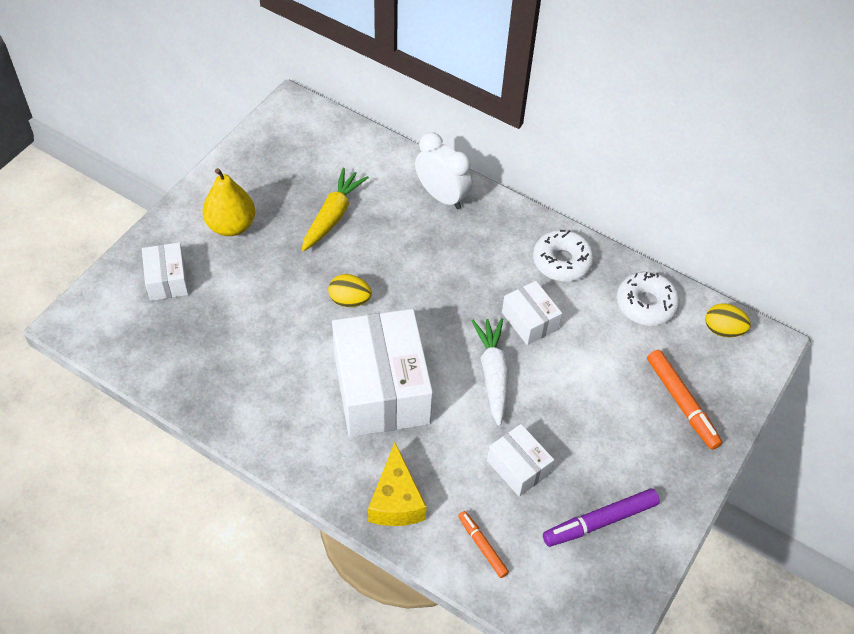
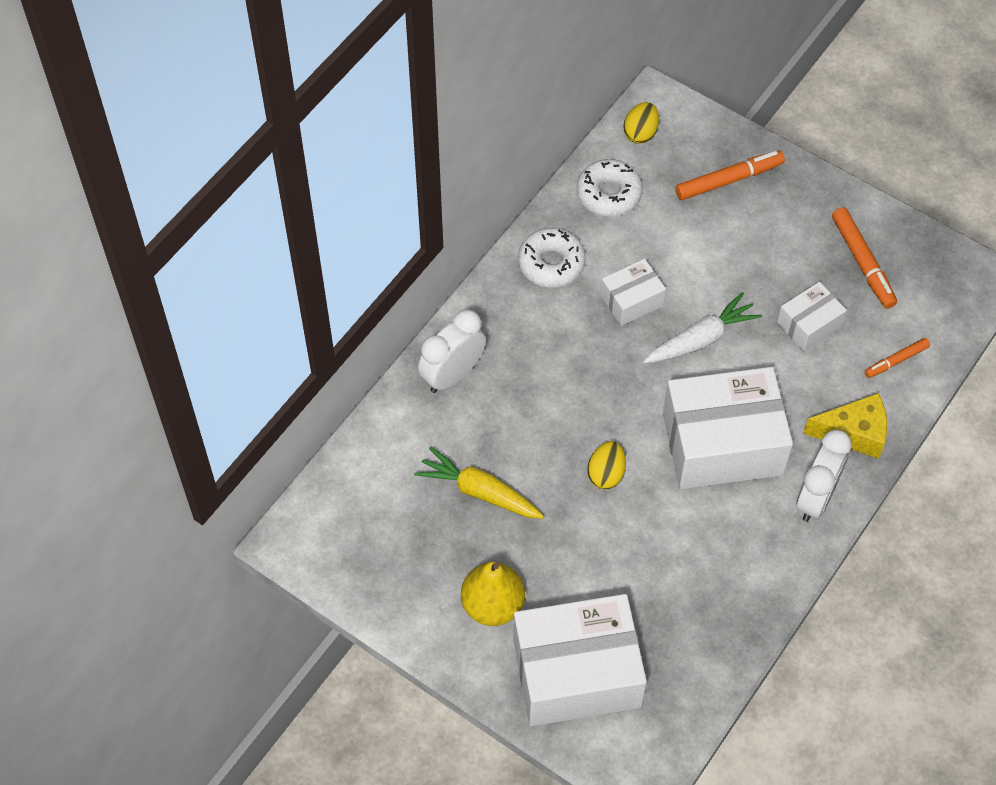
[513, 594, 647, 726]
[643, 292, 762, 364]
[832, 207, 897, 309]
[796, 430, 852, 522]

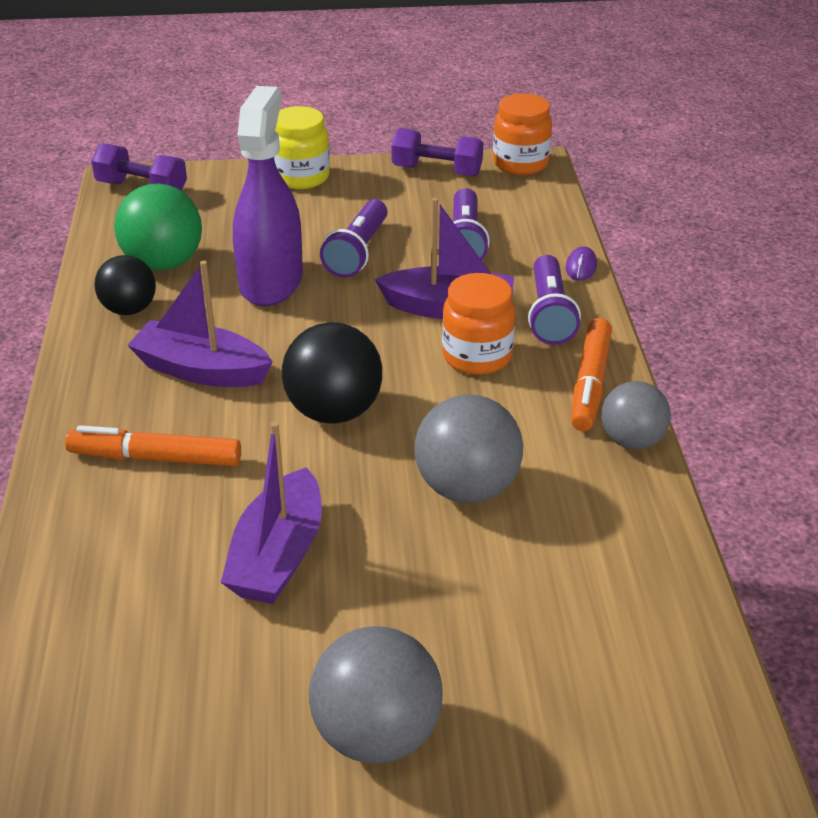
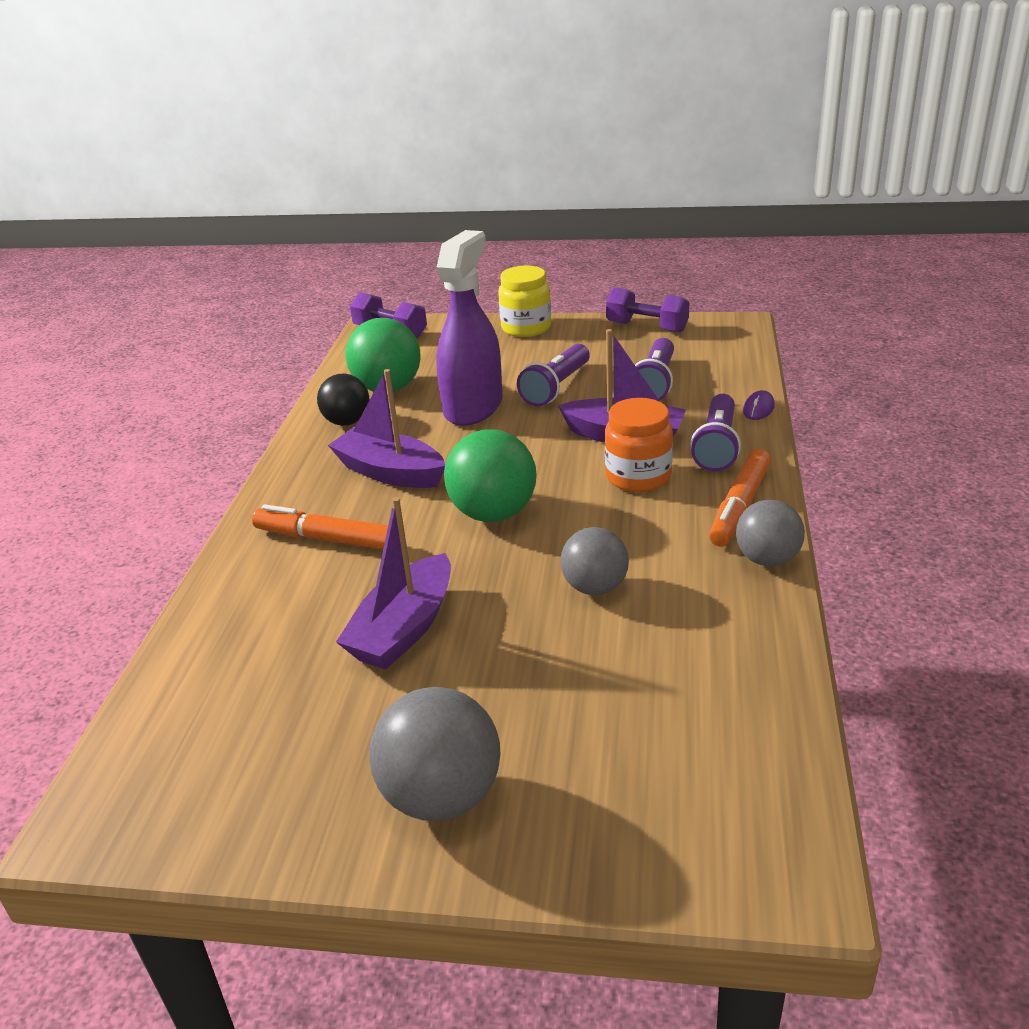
[444, 429, 537, 522]
[560, 527, 629, 595]
[493, 93, 552, 175] (first image)

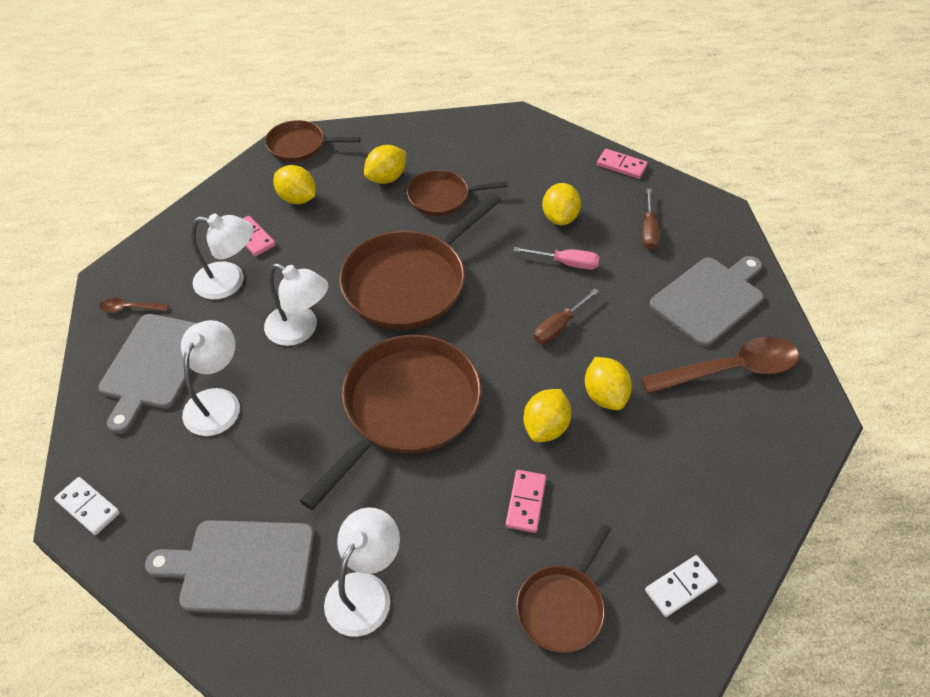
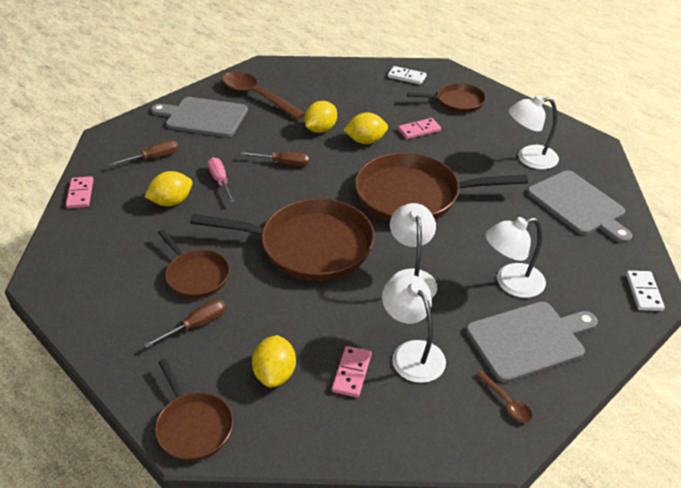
[144, 299, 226, 348]

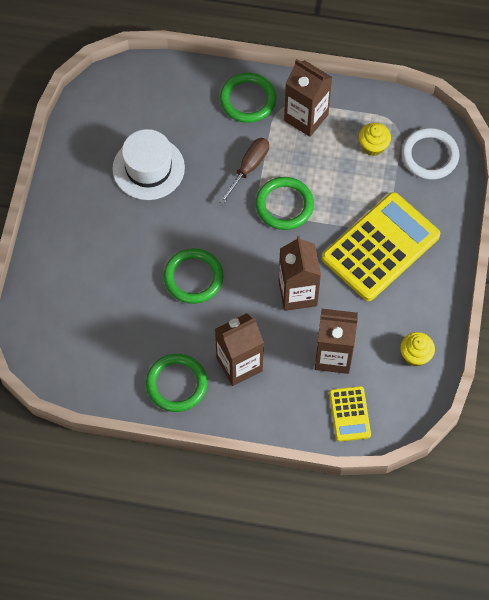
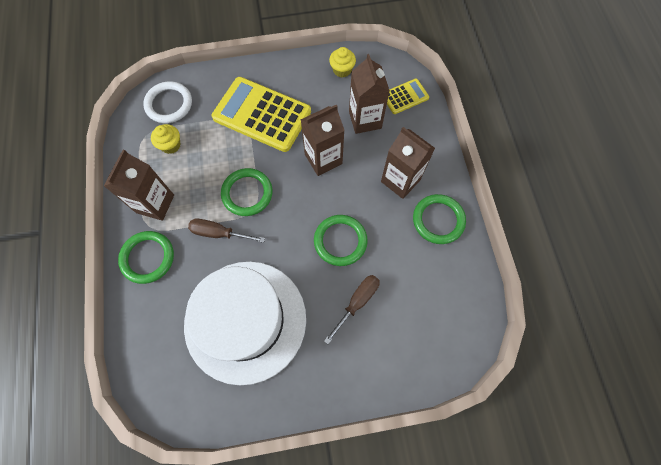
[184, 261, 306, 385]
[324, 275, 380, 344]

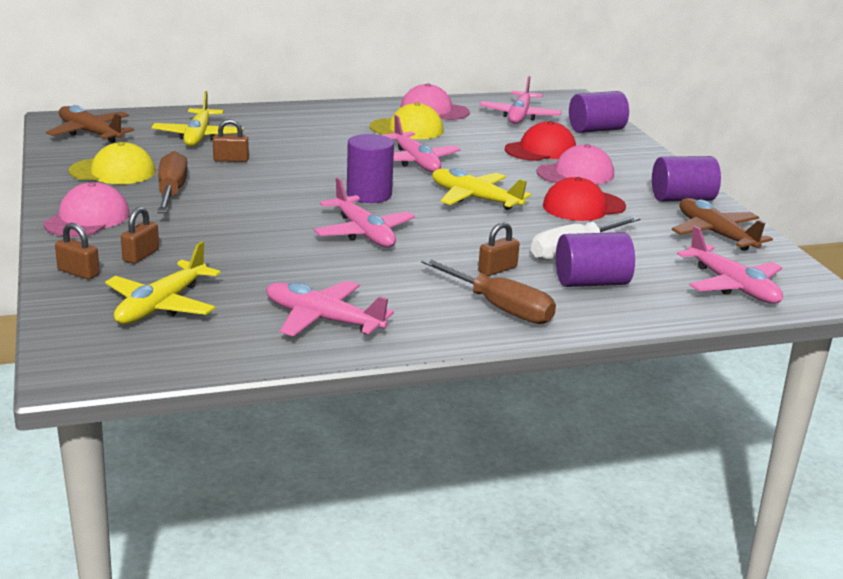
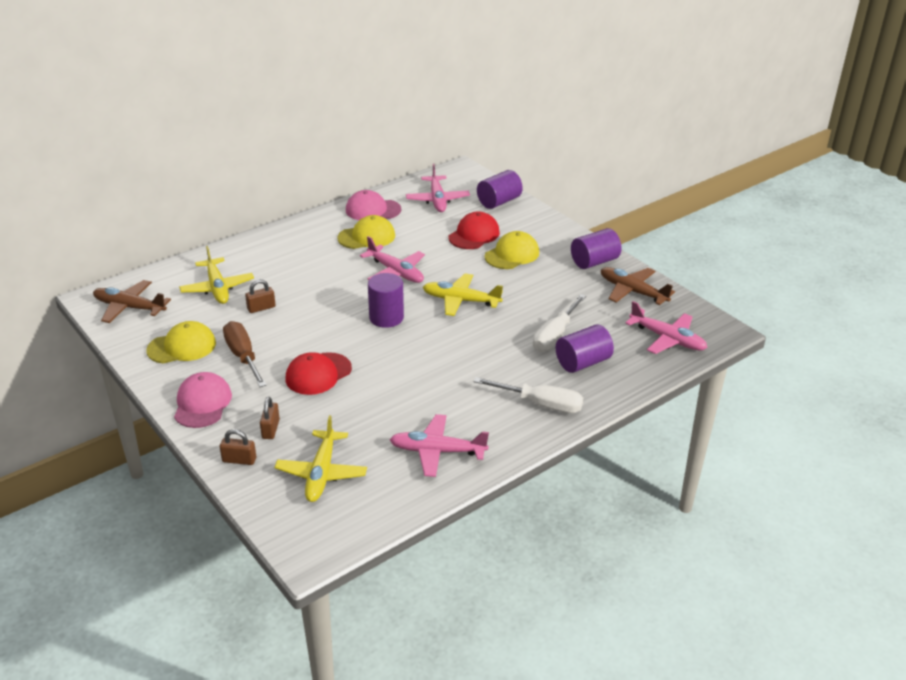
[314, 177, 415, 248] (first image)
[474, 377, 583, 413]
[478, 222, 520, 276] (first image)
[484, 231, 539, 269]
[285, 352, 352, 395]

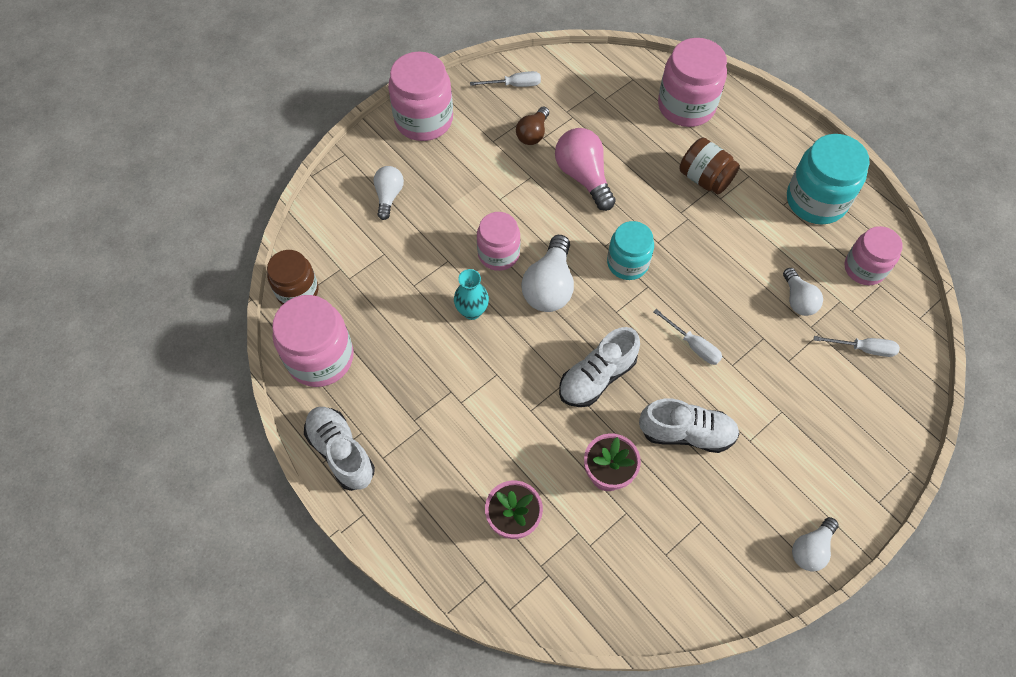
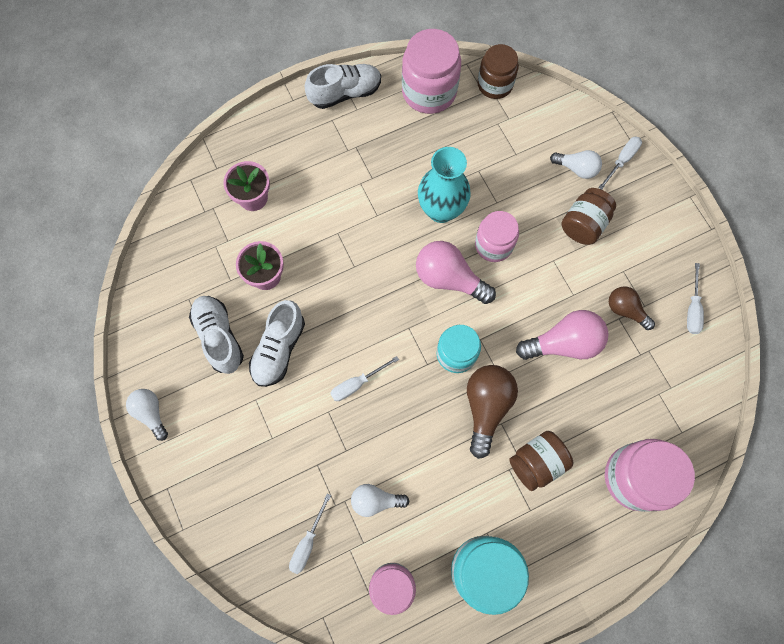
[388, 51, 453, 141] (first image)
[418, 147, 471, 223]
[416, 241, 496, 304]
[189, 296, 244, 374]
[467, 365, 518, 459]
[561, 188, 616, 245]
[598, 137, 642, 190]

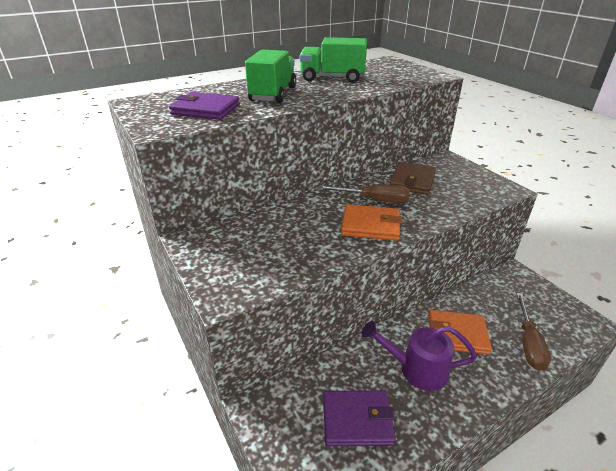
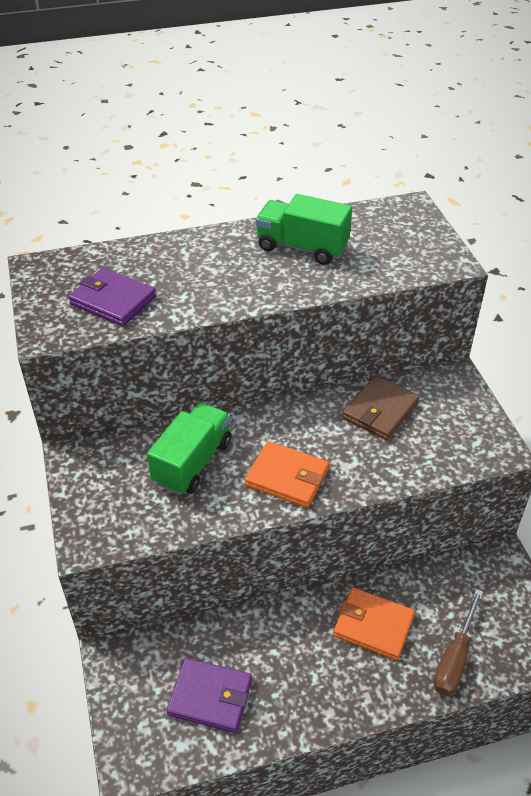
[147, 402, 232, 495]
[318, 184, 410, 203] (first image)
[362, 321, 477, 391] (first image)

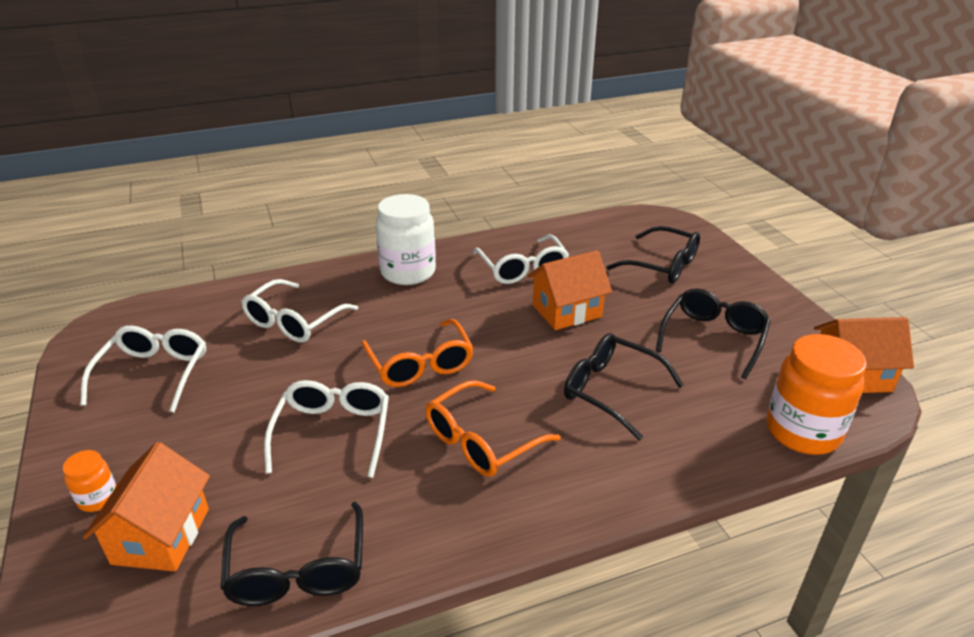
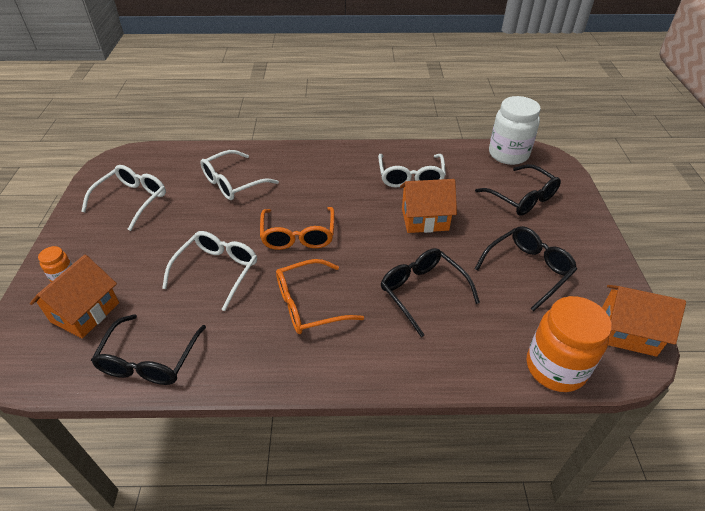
[489, 96, 541, 165]

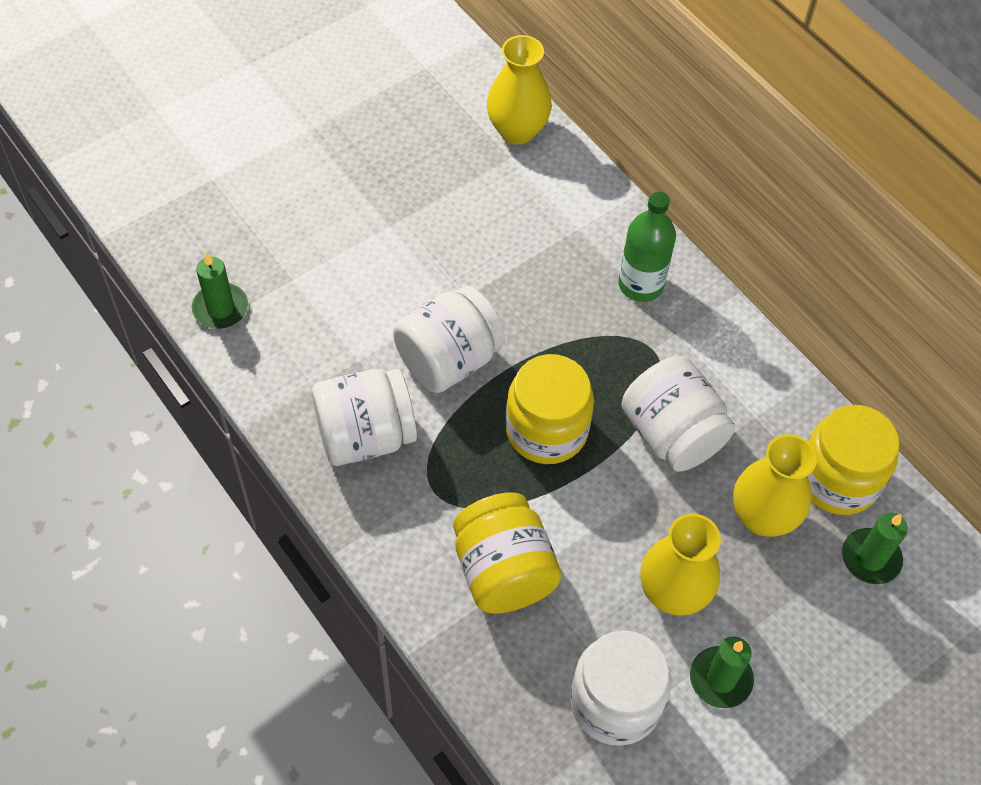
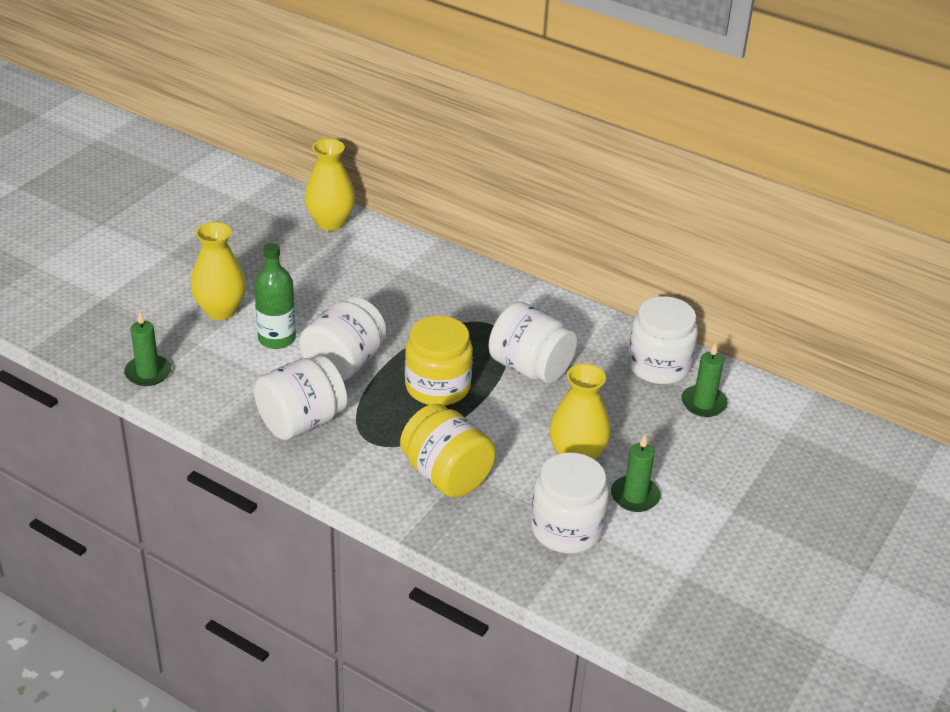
[254, 243, 296, 349]
[190, 222, 246, 320]
[628, 296, 698, 384]

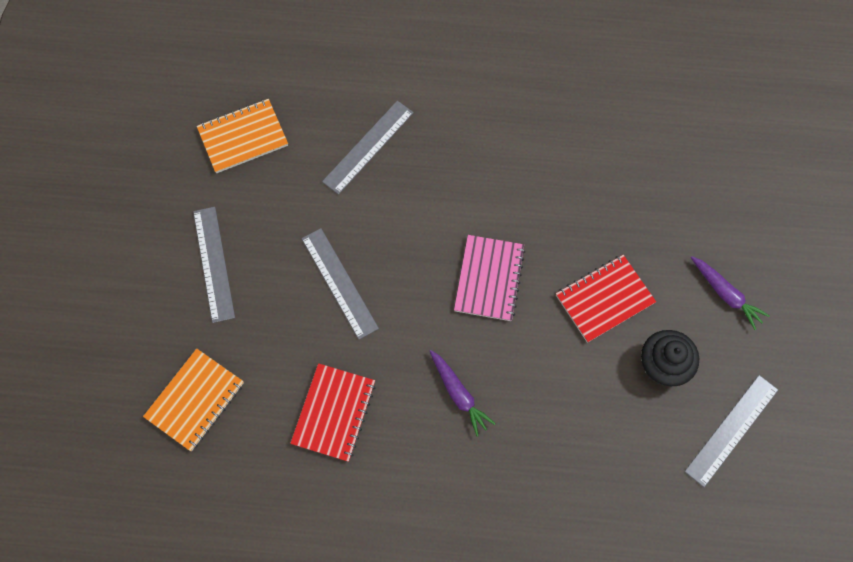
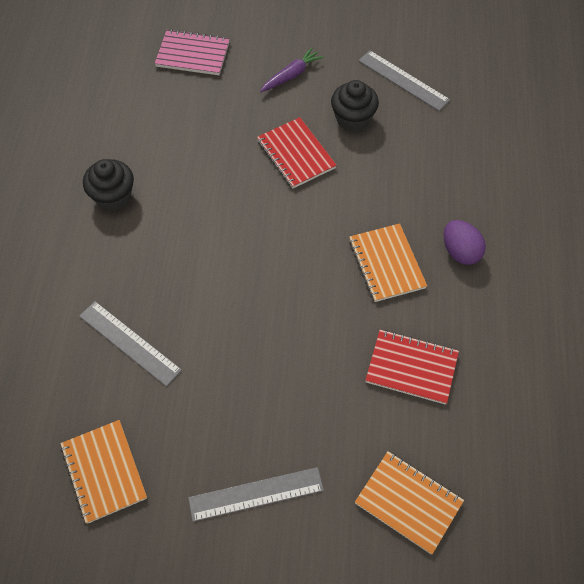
[301, 228, 379, 340] (first image)
[349, 223, 427, 302]
[155, 29, 230, 75]
[83, 159, 134, 211]
[444, 220, 486, 265]

